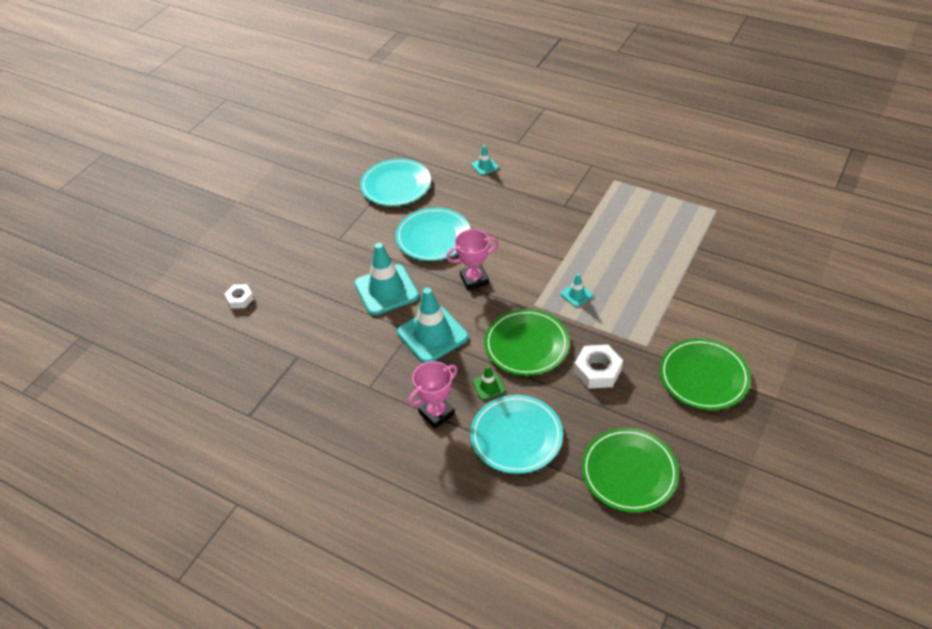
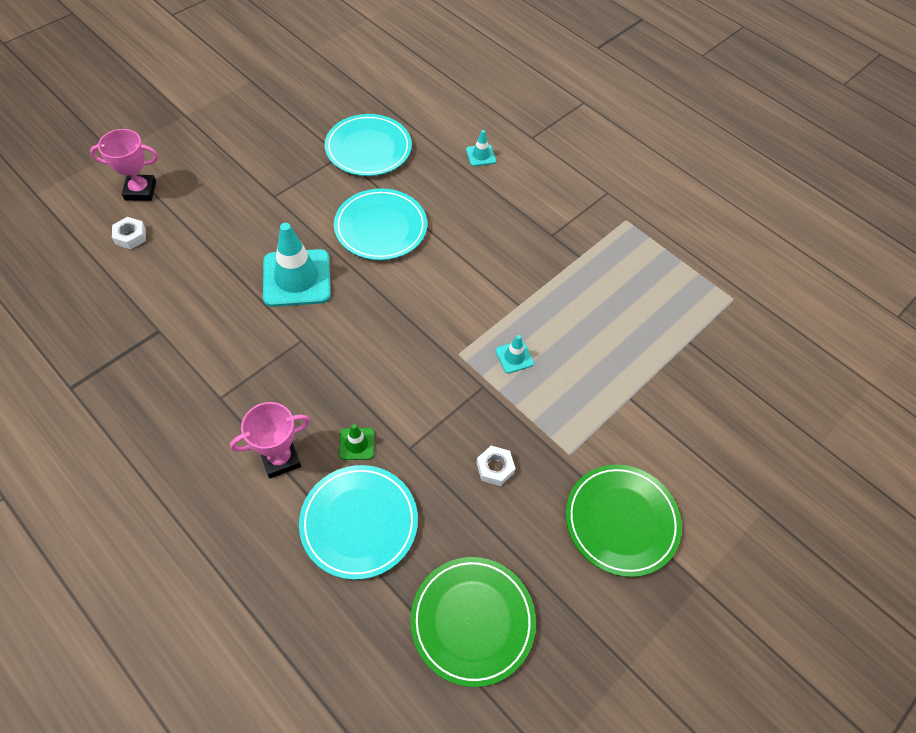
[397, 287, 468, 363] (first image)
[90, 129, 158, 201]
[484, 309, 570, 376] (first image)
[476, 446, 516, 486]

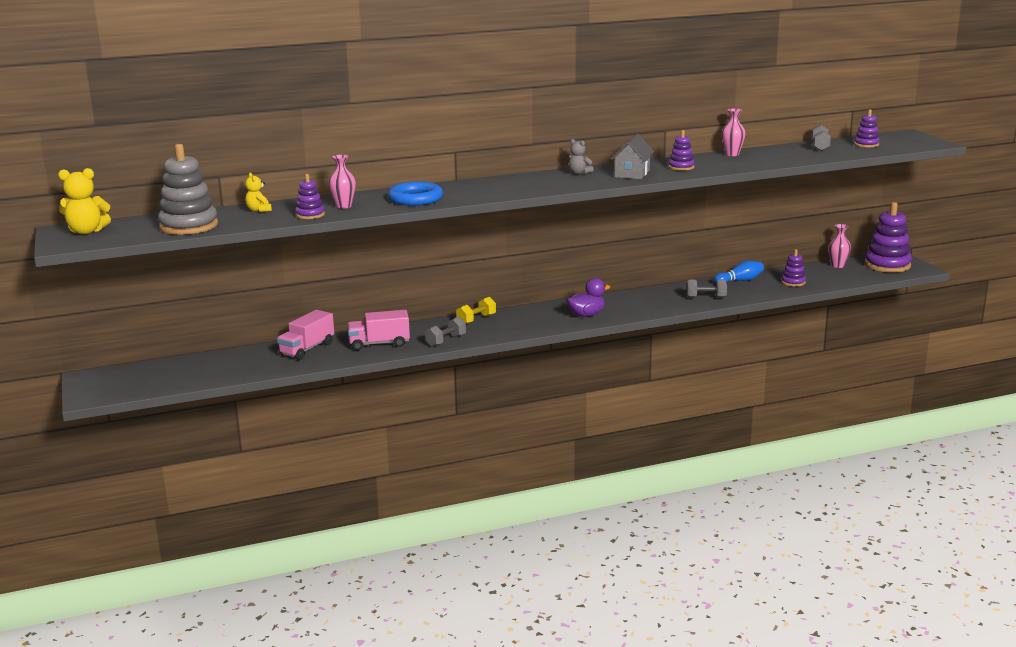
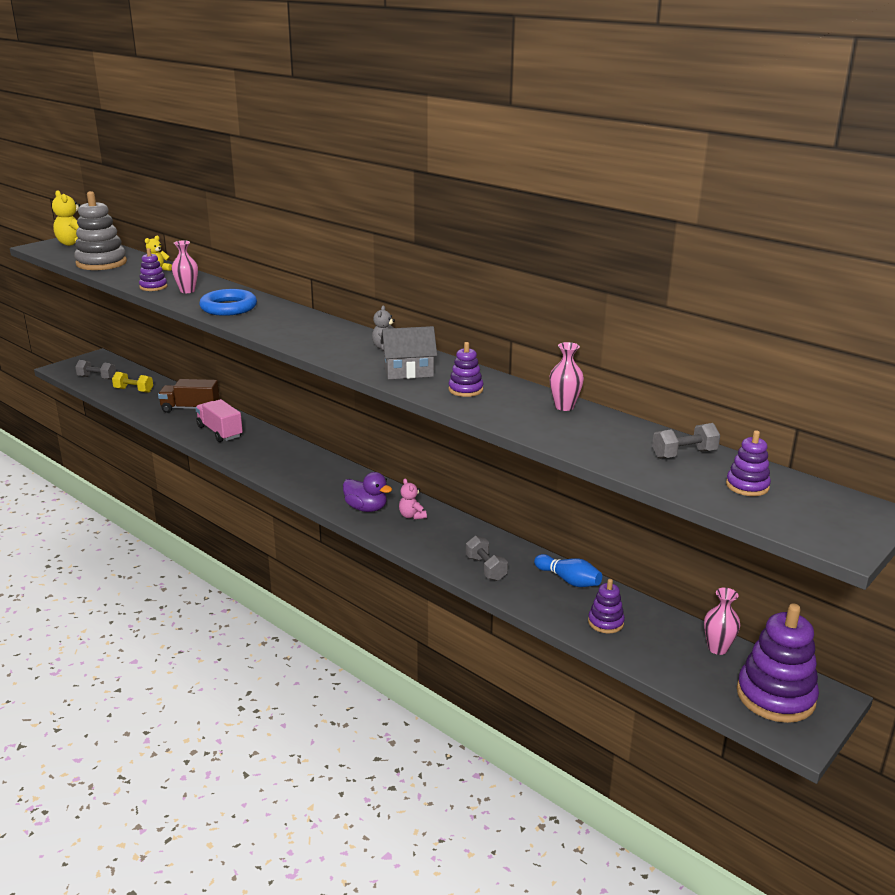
[158, 379, 219, 413]
[75, 360, 116, 380]
[112, 372, 153, 393]
[399, 479, 427, 520]

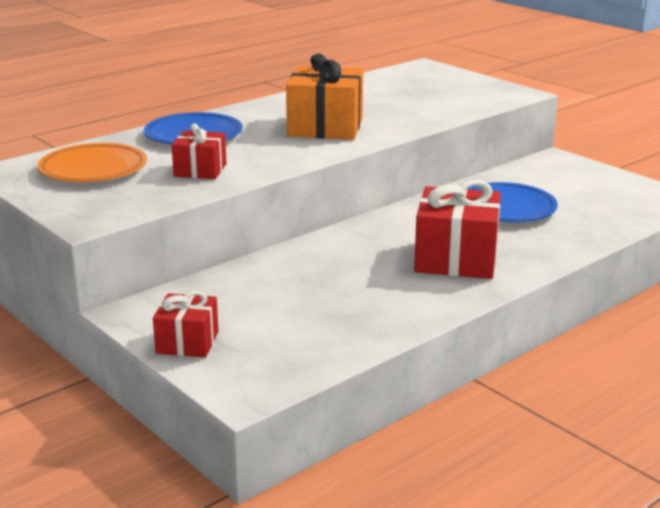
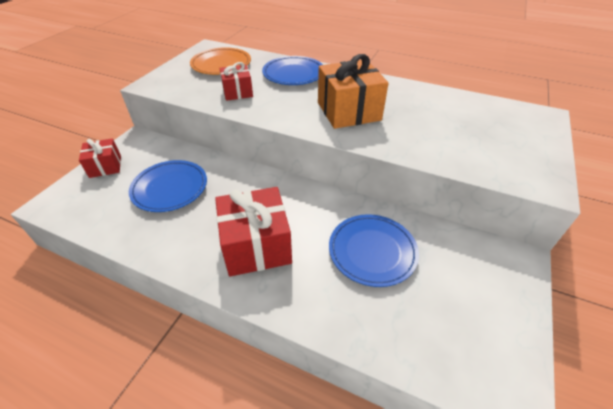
[129, 160, 207, 212]

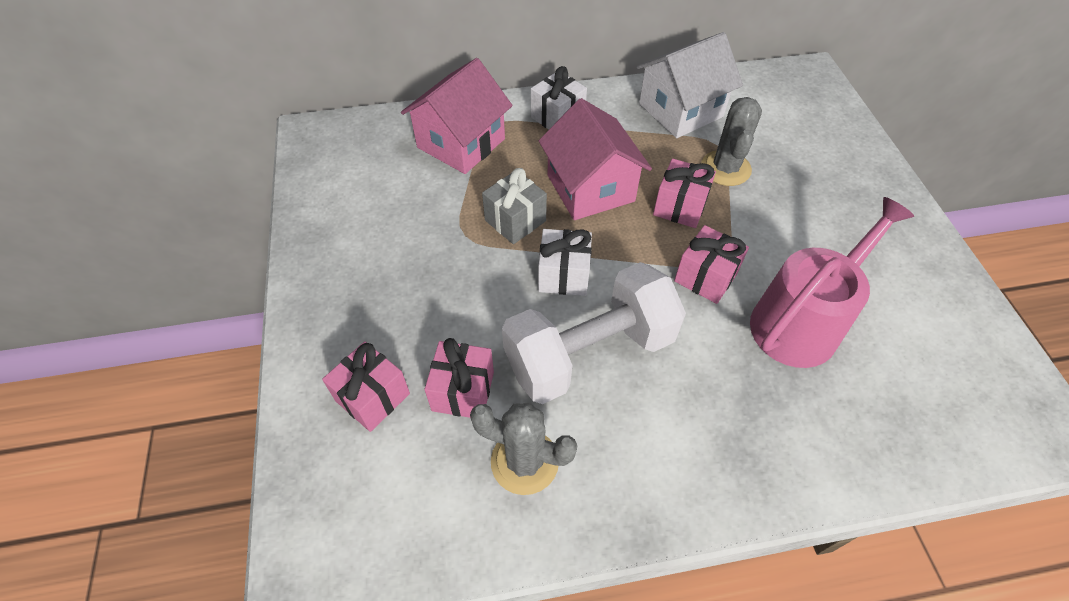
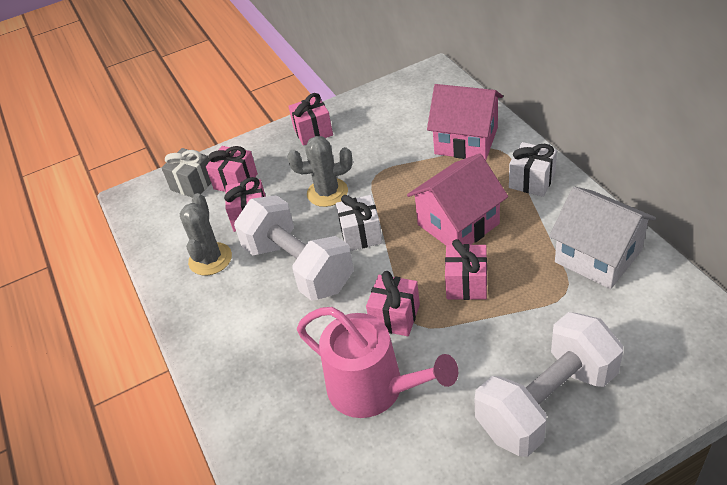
[162, 148, 211, 198]
[287, 136, 353, 207]
[288, 93, 333, 146]
[474, 312, 623, 457]

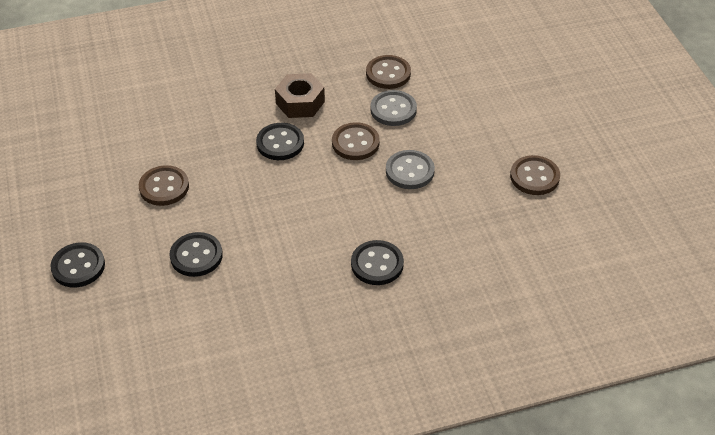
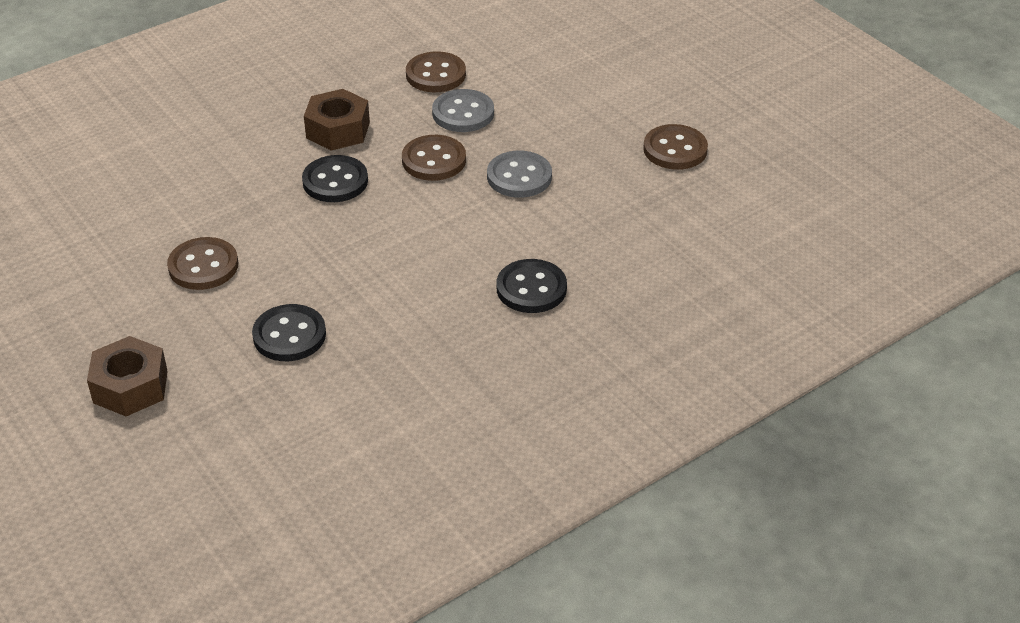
[87, 336, 168, 416]

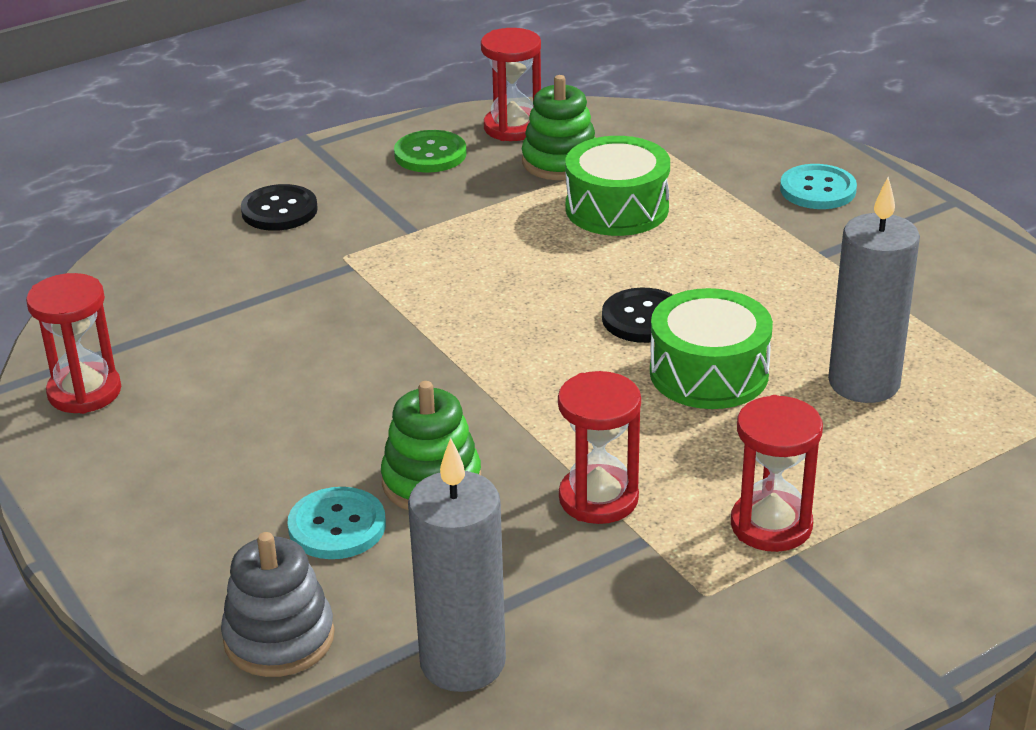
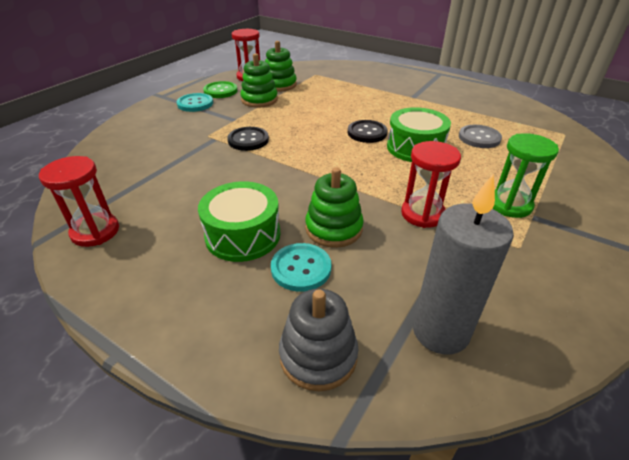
[227, 127, 269, 151]
[198, 181, 281, 262]
[492, 133, 559, 218]
[177, 93, 213, 112]
[459, 125, 502, 148]
[241, 53, 278, 108]

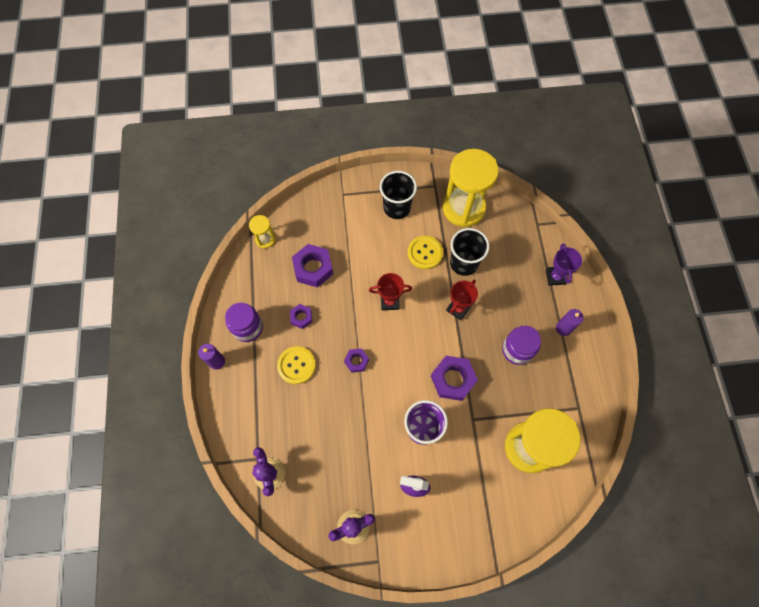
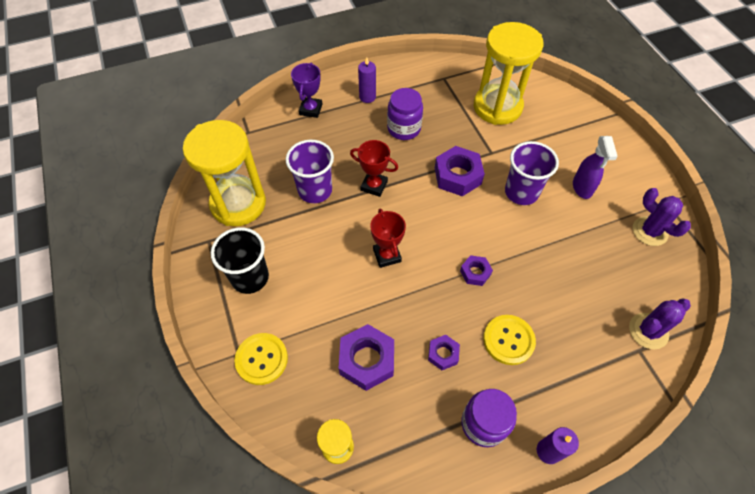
[234, 333, 288, 385]
[286, 140, 334, 203]
[291, 63, 322, 118]

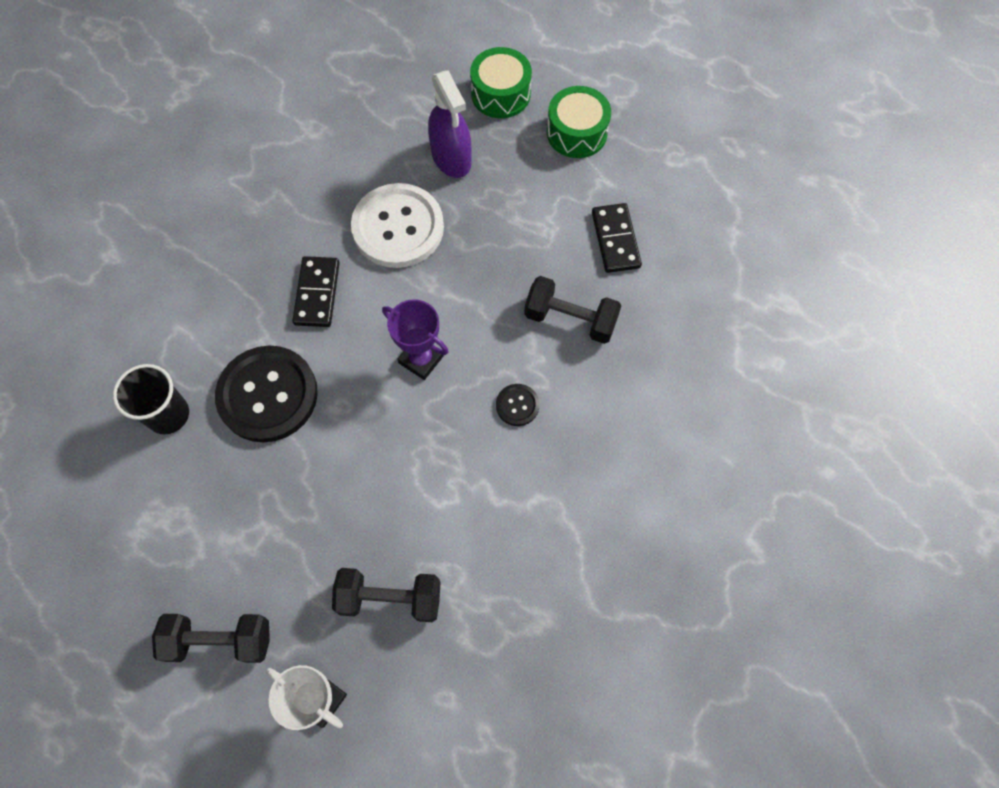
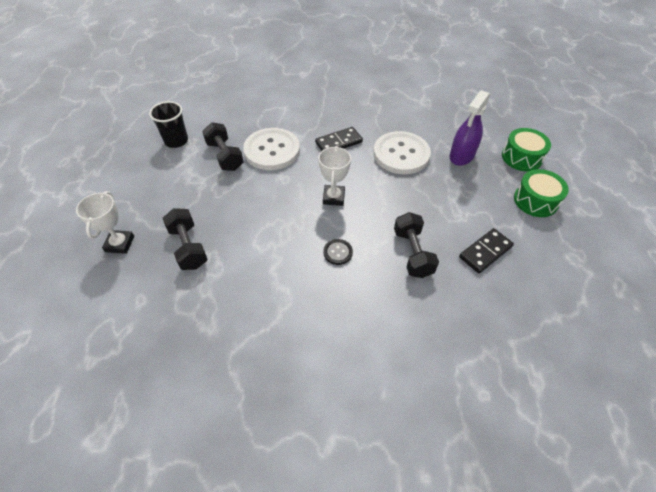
[149, 101, 188, 148]
[202, 122, 243, 171]
[243, 128, 300, 170]
[319, 146, 351, 206]

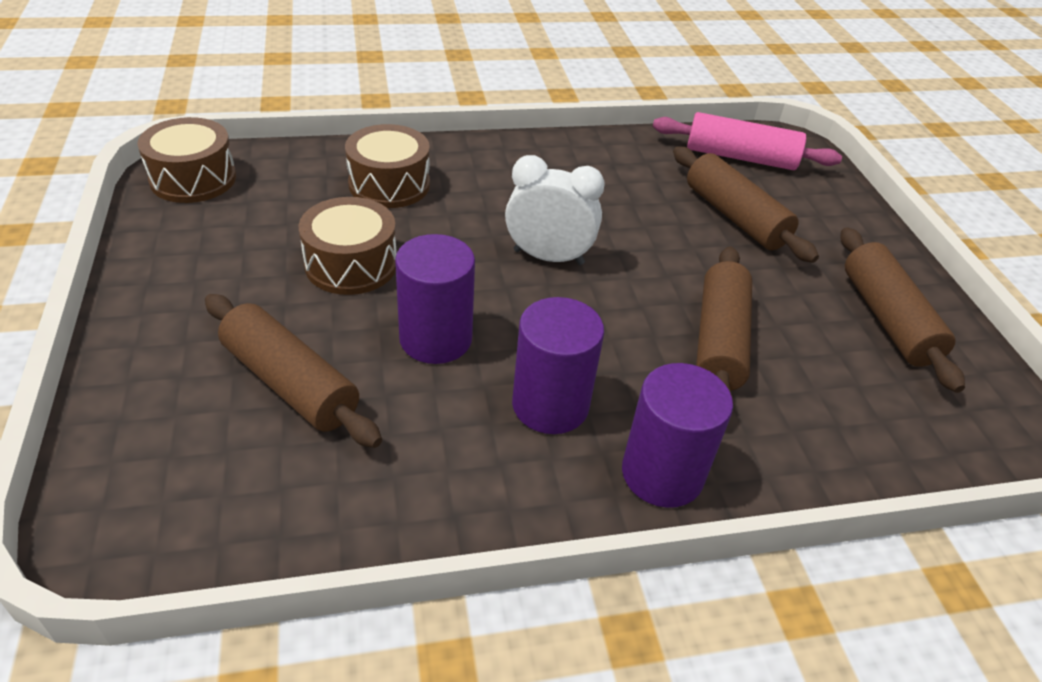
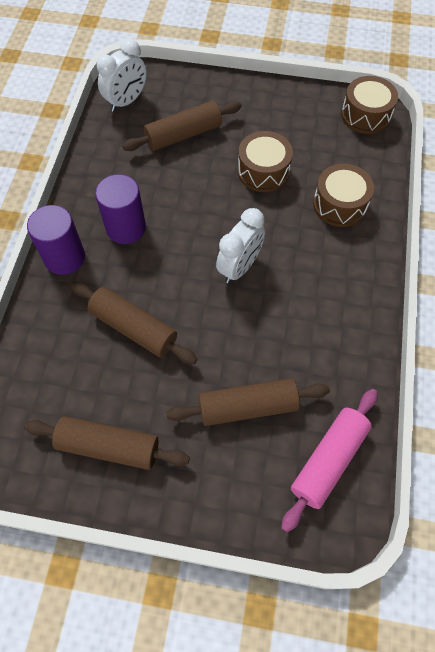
[395, 234, 475, 364] (first image)
[97, 39, 147, 112]

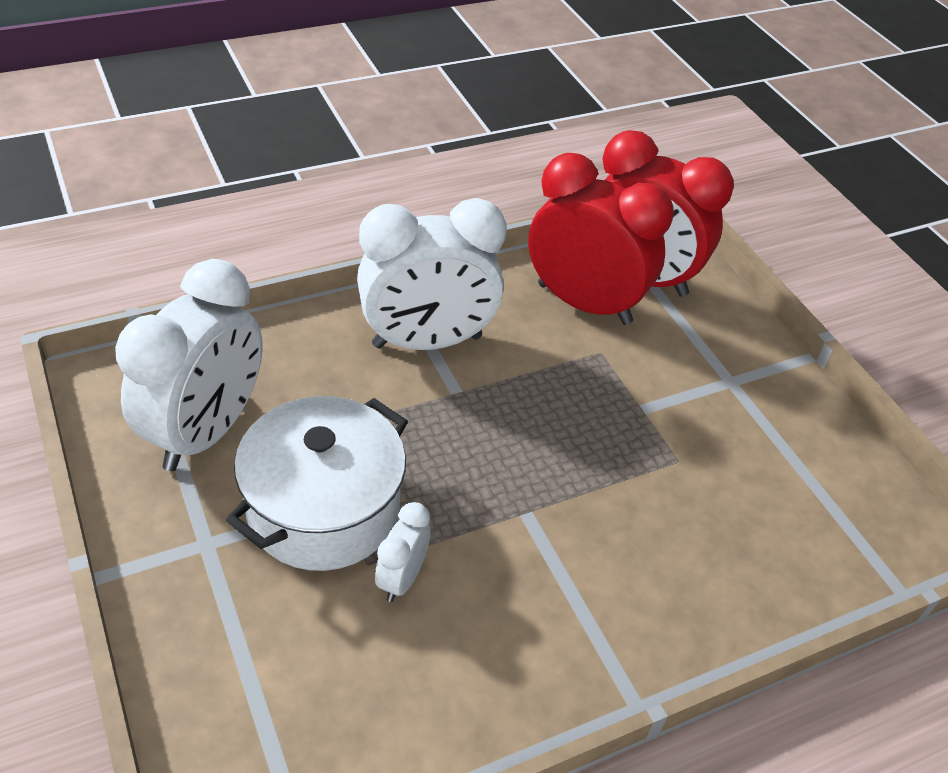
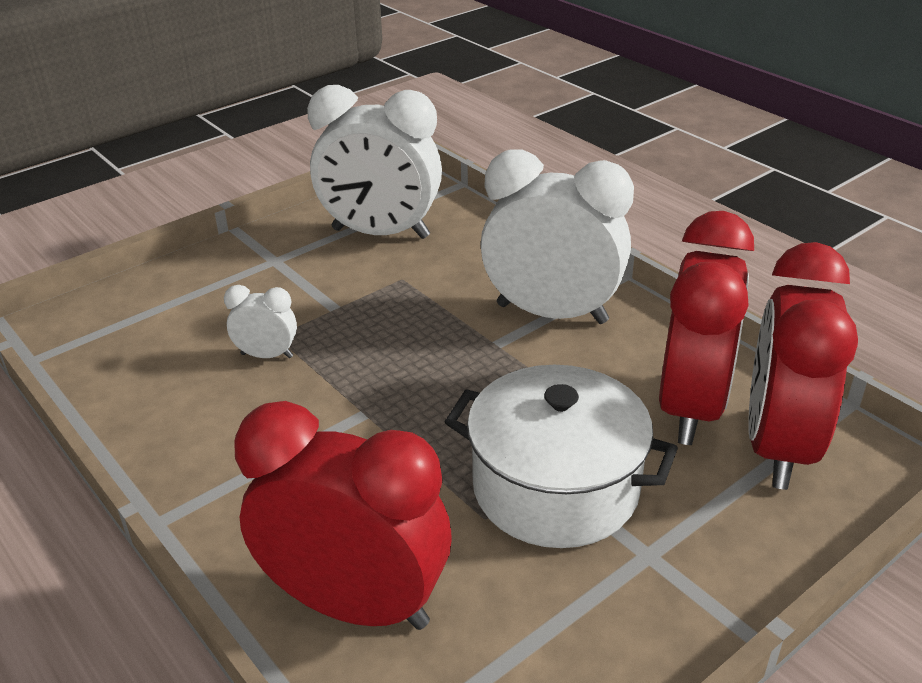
[445, 365, 678, 548]
[481, 149, 634, 324]
[234, 401, 452, 630]

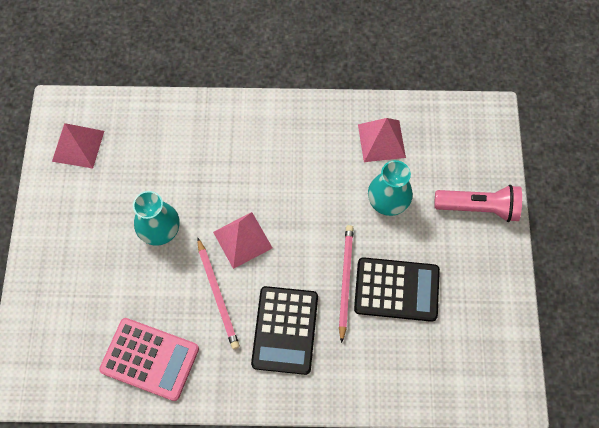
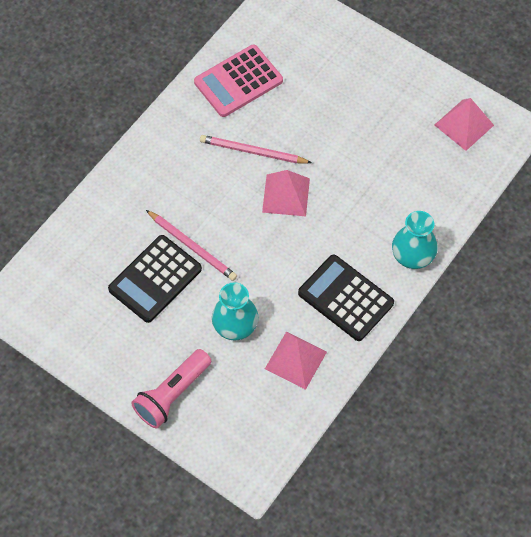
[392, 211, 438, 269]
[298, 255, 394, 341]

